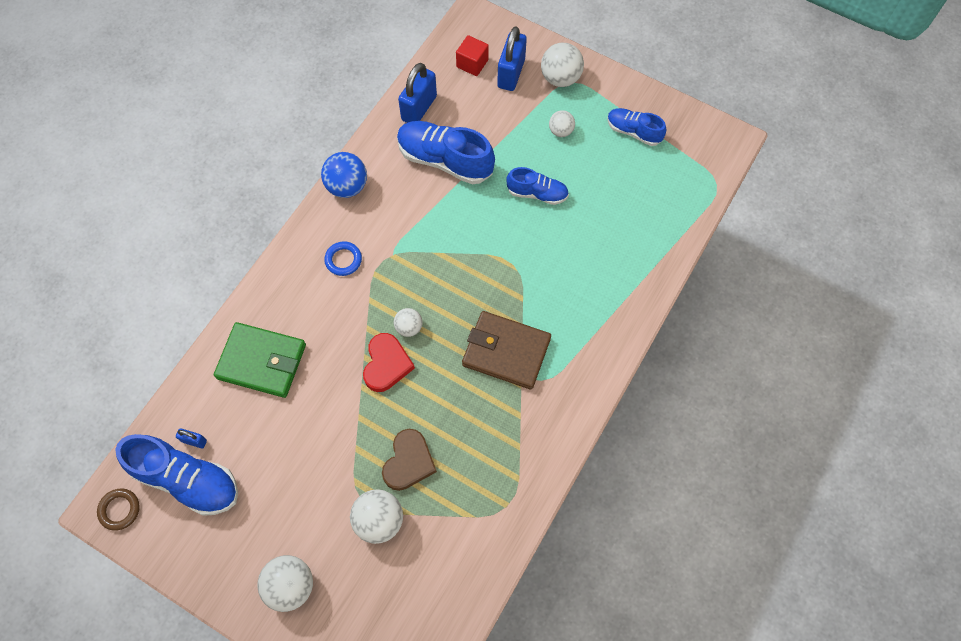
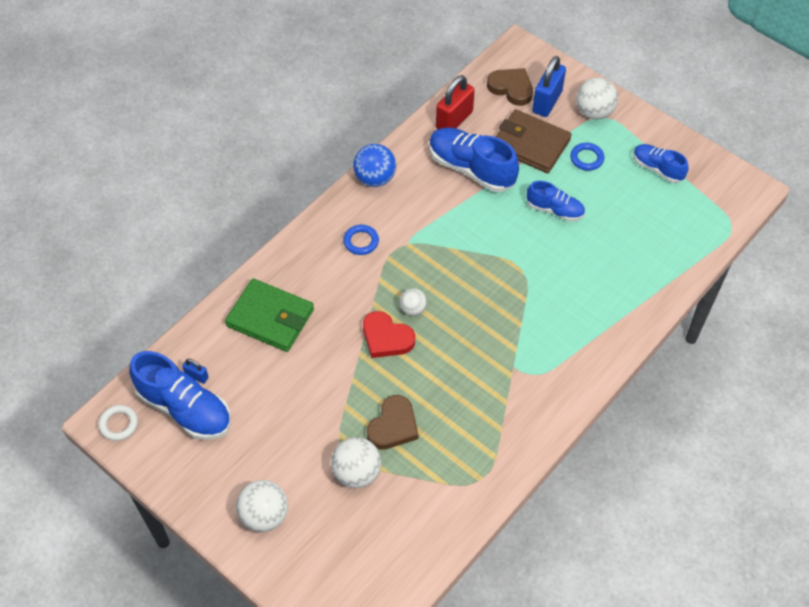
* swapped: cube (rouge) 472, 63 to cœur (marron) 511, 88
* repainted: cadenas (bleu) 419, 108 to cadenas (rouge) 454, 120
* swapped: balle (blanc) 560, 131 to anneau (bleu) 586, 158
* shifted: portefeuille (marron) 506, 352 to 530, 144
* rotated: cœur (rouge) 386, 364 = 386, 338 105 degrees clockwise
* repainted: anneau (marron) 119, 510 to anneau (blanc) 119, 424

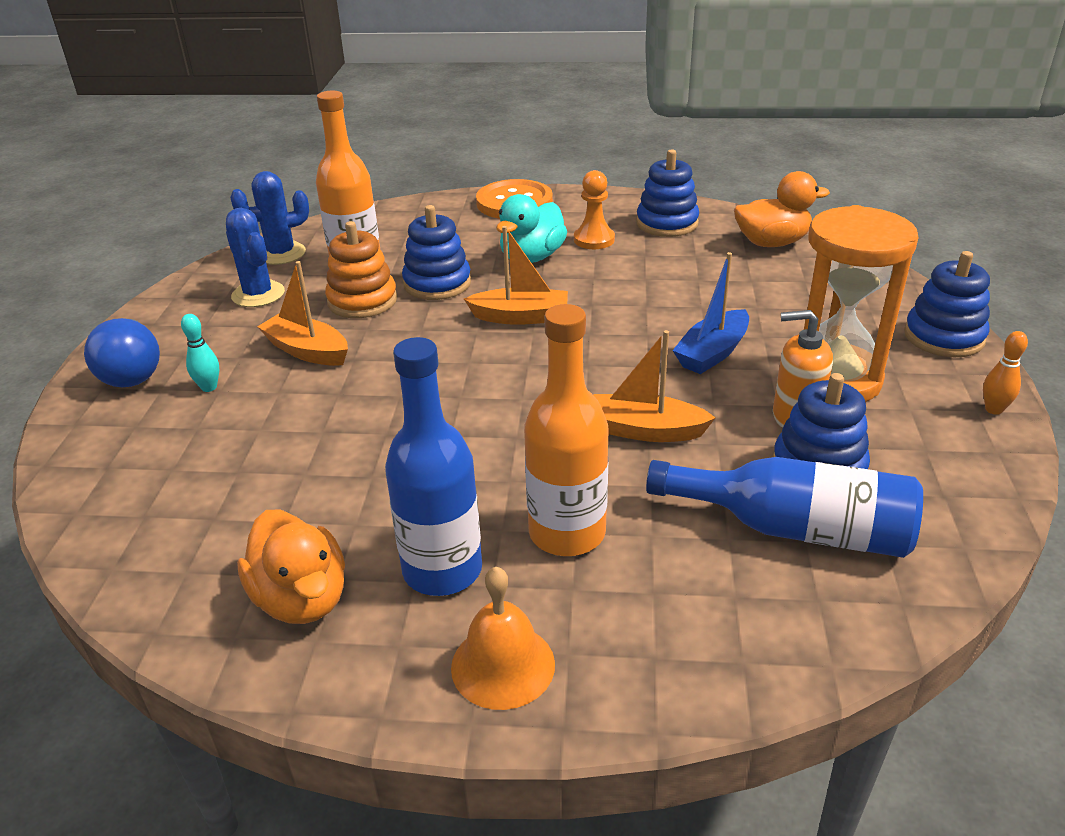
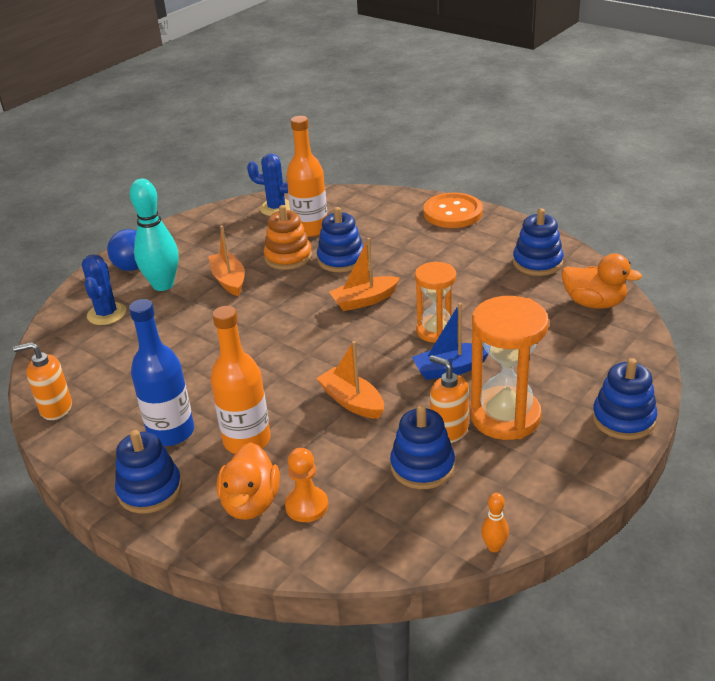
* shifted: pion (orange) 594, 240 to 306, 506
* gone: canard (turquoise) 532, 257
* shifted: cactus (bleu) 258, 294 to 106, 314
* rotated: bateau (orange) 521, 317 = 364, 300 120 degrees clockwise
* scaled: quille (turquoise) 209, 387 = 163, 285 x2.25
* shifted: quille (orange) 993, 409 to 494, 547
* gone: bouteille (bleu) 794, 529
* shifted: canard (orange) 302, 599 to 251, 503
* swapped: cloche (orange) 503, 665 to jouet à empiler (bleu) 150, 490
* new: sablier (orange) 436, 331
* new: distributeur de savon (orange) 56, 408

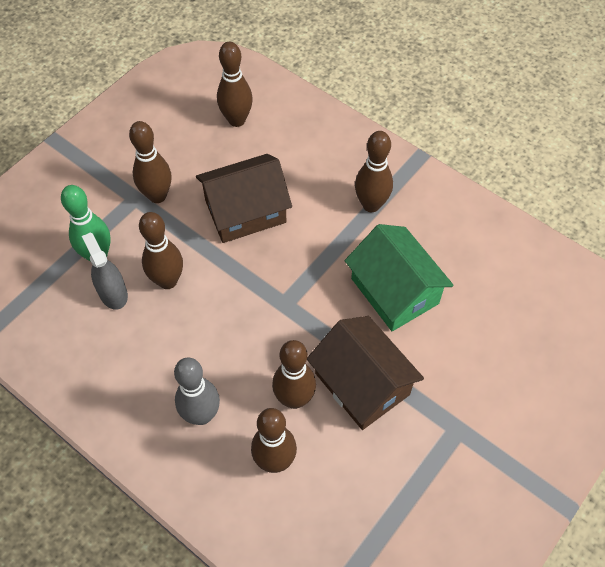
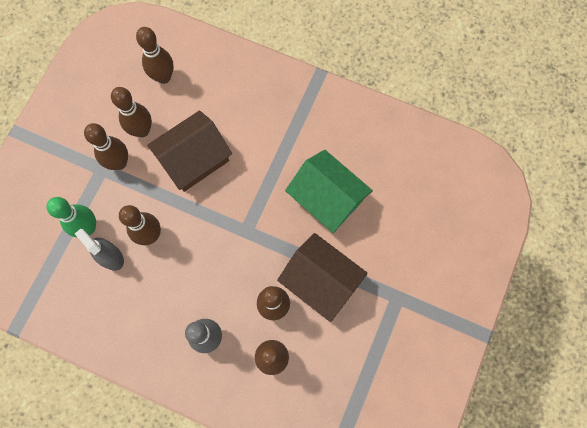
* shifted: quille (marron) 371, 205 to 142, 130

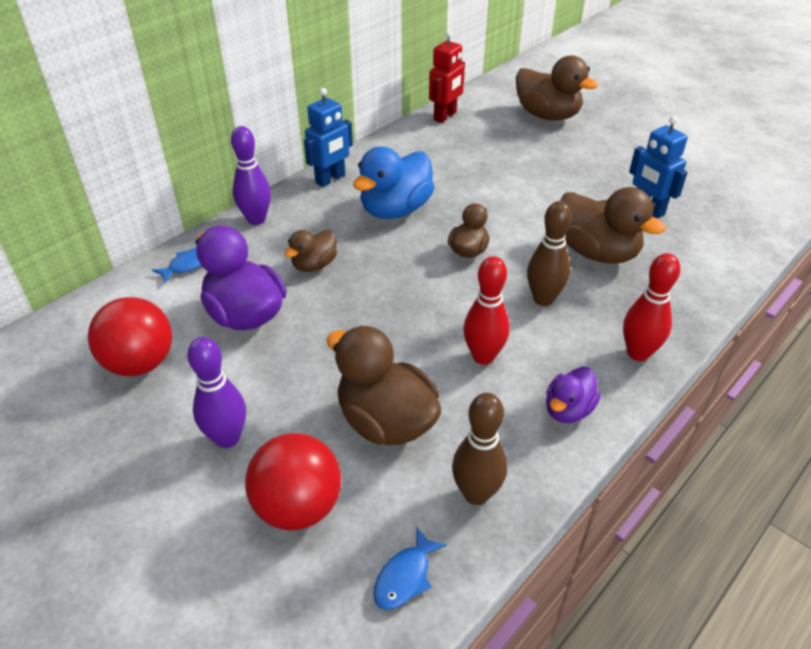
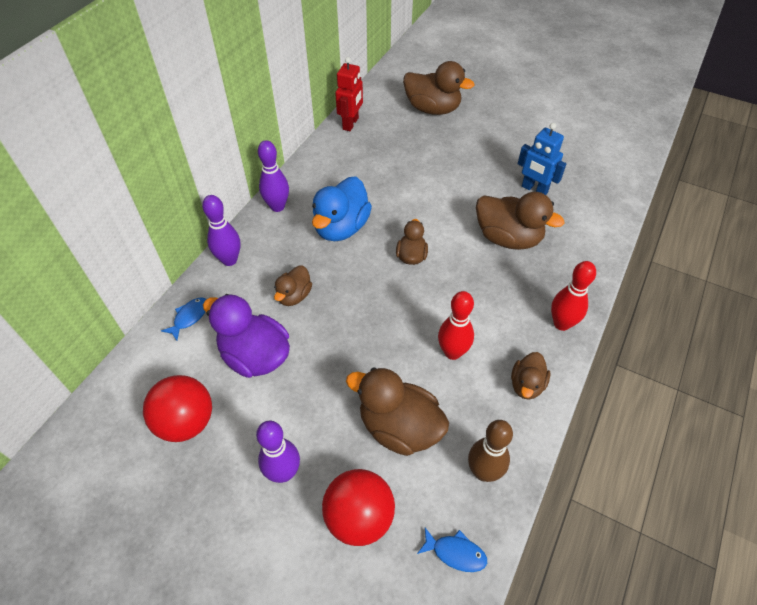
* swapped: robot (bleu) 330, 179 to quille (violet) 277, 206
* gone: quille (marron) 543, 299
* repainted: canard (violet) 568, 410 to canard (marron) 526, 385
* rotated: poisson (bleu) 405, 576 = 455, 553 90 degrees counterclockwise

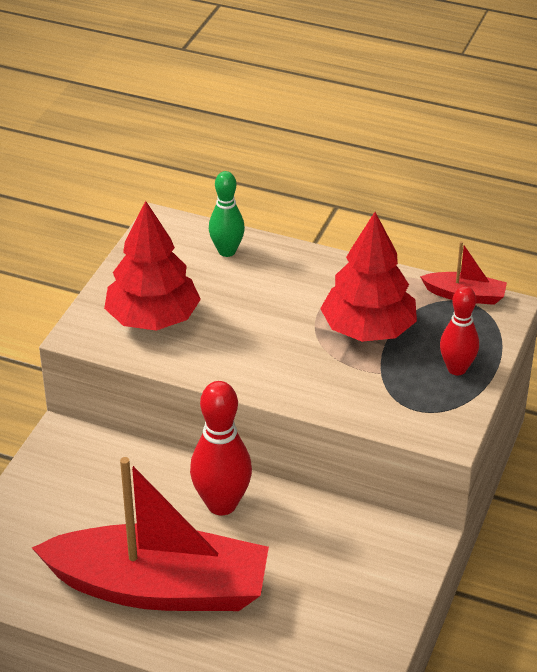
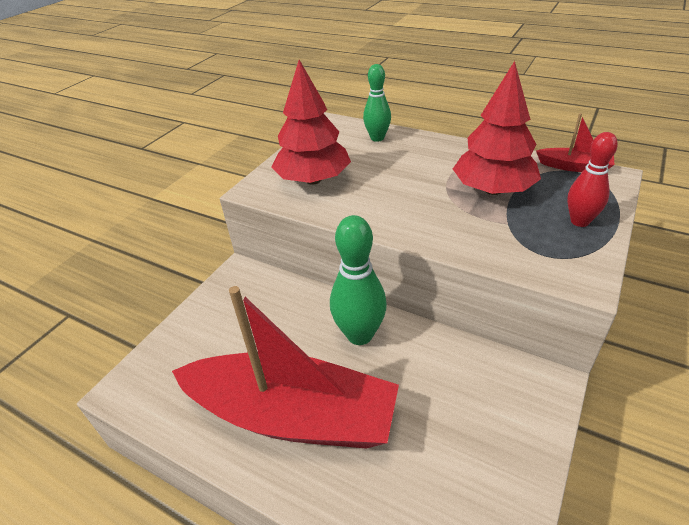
* repainted: quille (rouge) 222, 504 to quille (vert) 360, 335

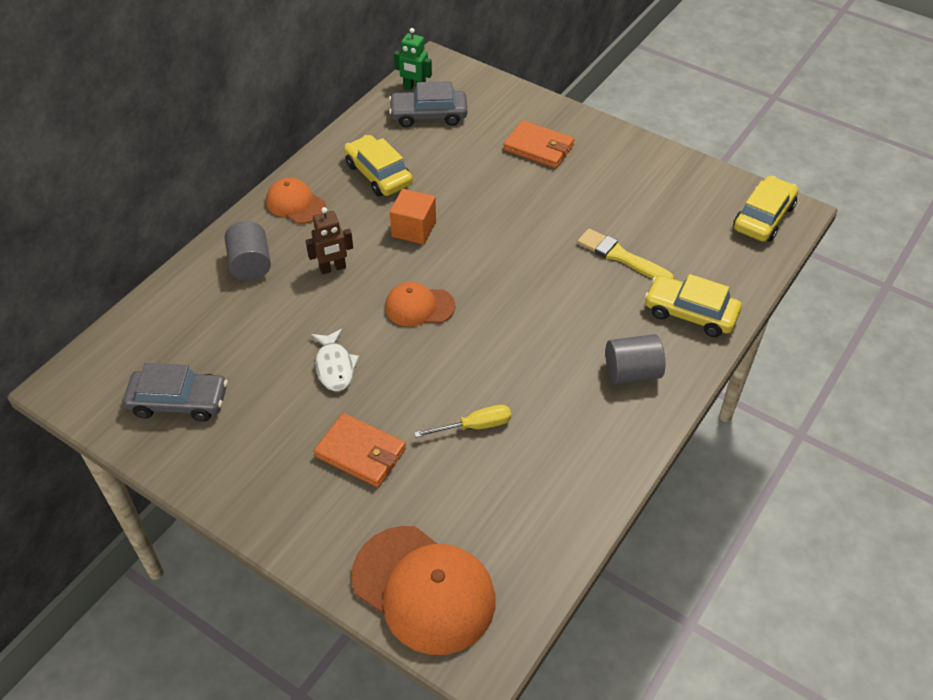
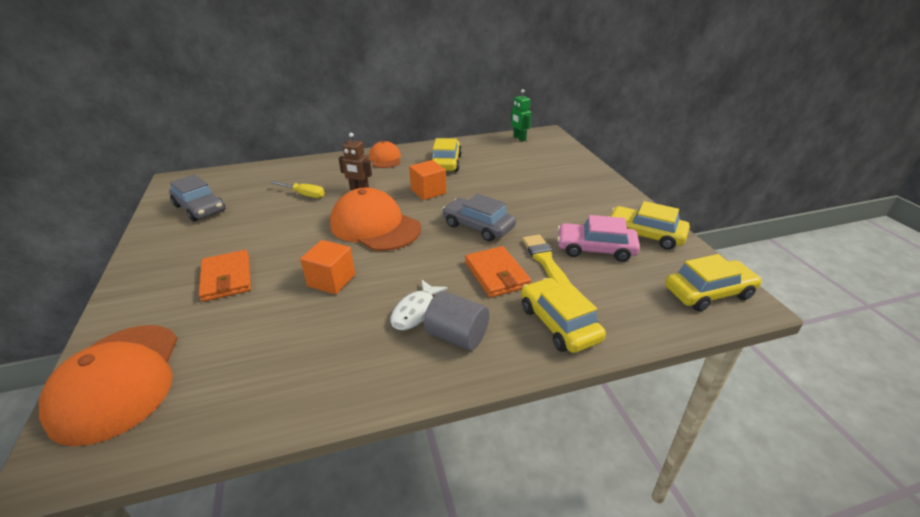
* shifted: voiture (gris) 428, 115 to 478, 226
* shifted: portefeuille (orange) 538, 147 to 496, 274
* gone: cylindre (gris) 250, 264
* scaled: casquette (orange) 419, 307 = 375, 226 x1.78
* shifted: poisson (blanc) 334, 366 to 416, 311
* shifted: tournevis (jaune) 475, 426 to 304, 194
* new: voiture (jaune) 645, 235
* new: voiture (rose) 595, 249
* new: cube (orange) 331, 280

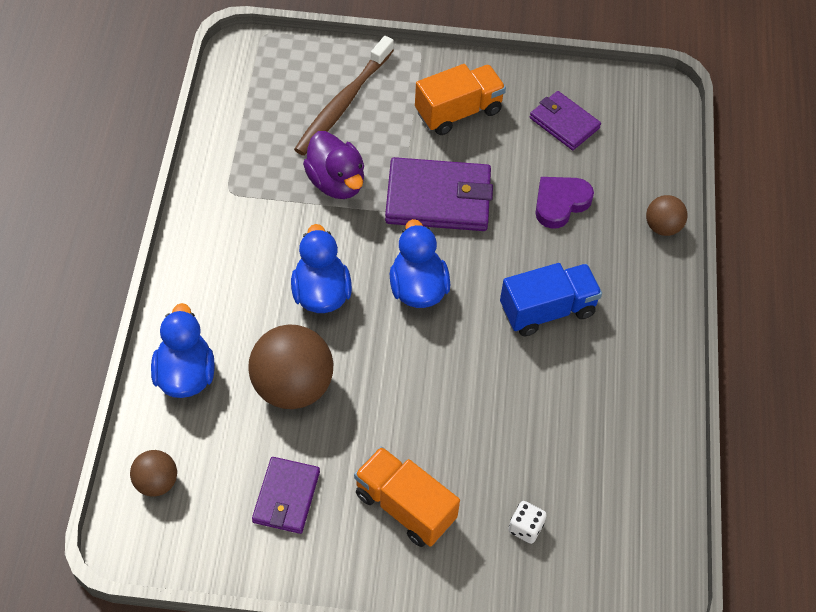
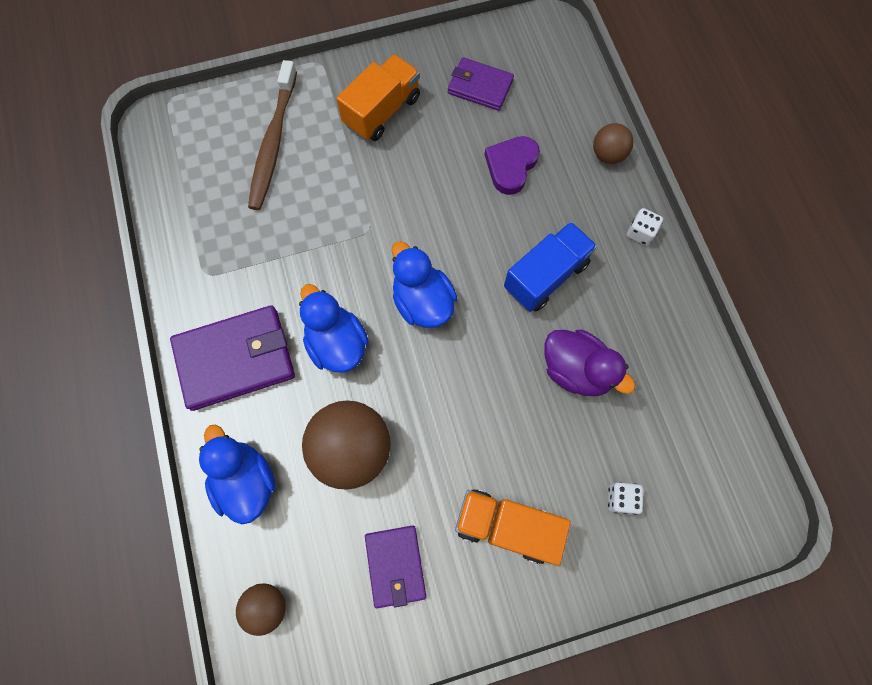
* shifted: canard (violet) 336, 182 to 576, 370
* shifted: portefeuille (violet) 438, 199 to 235, 359
* new: dé (blanc) 640, 232

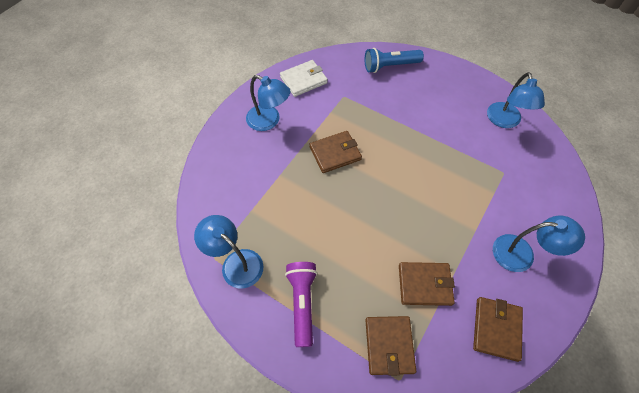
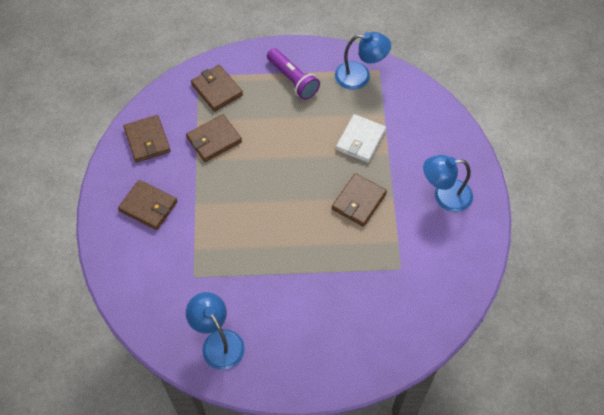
* gone: lampe de poche (bleu) 390, 66
* shifted: portefeuille (blanc) 303, 80 to 360, 140
* swapped: lampe (bleu) 522, 254 to portefeuille (marron) 148, 206

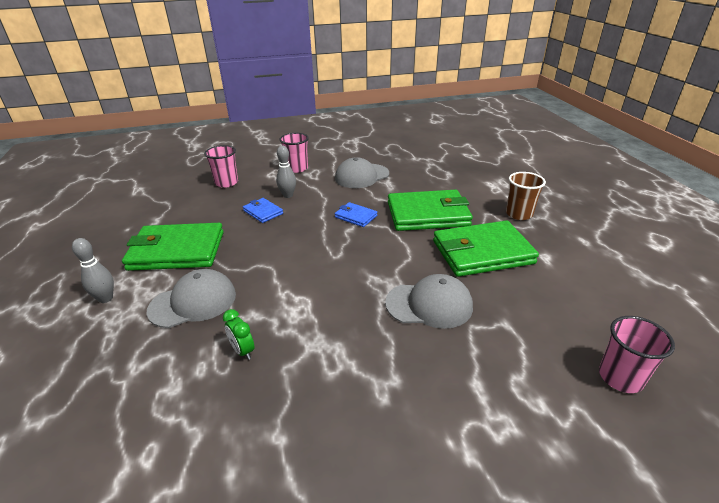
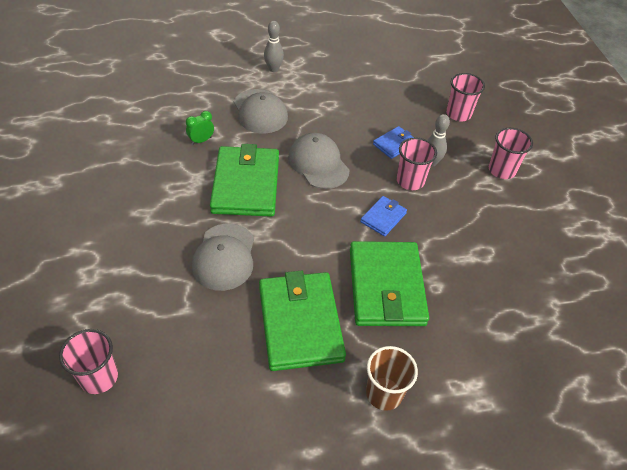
* shifted: casquette (gris) 362, 176 to 318, 163
* shifted: portefeuille (vert) 177, 251 to 246, 184
* new: gobelet (rose) 410, 181

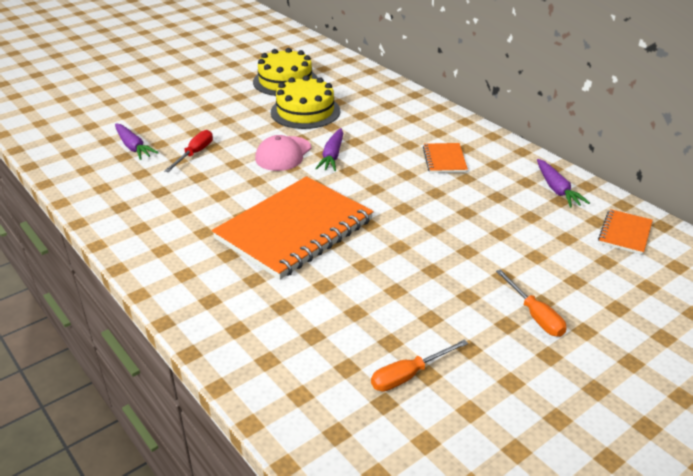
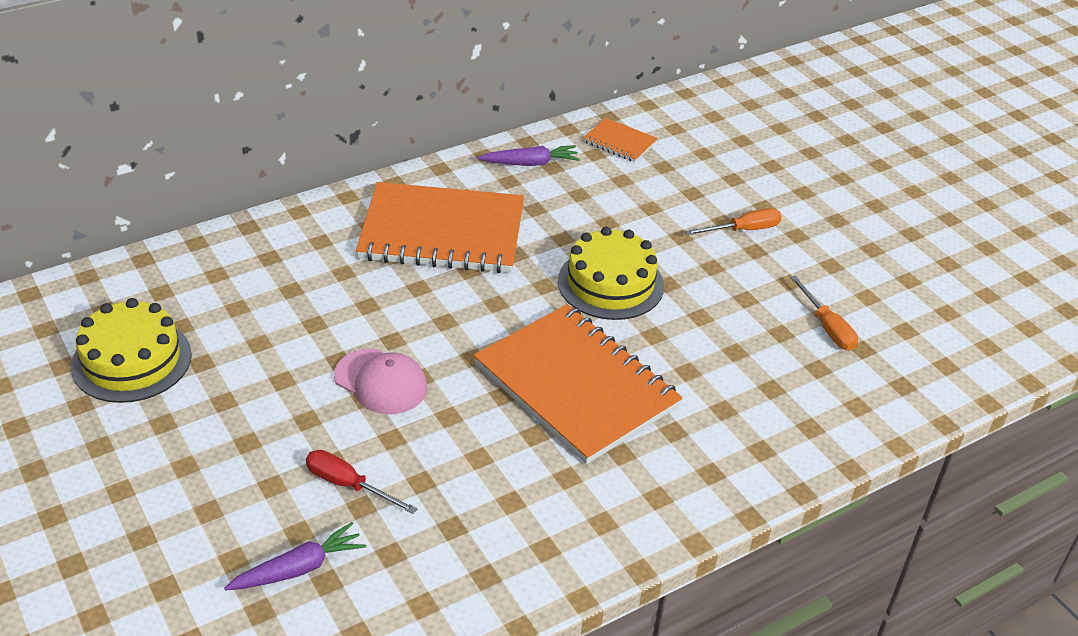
* shifted: gâteau (jaune) 305, 111 to 610, 283
* gone: carotte (violet) 332, 156
* scaled: carnet (orange) 444, 160 = 442, 233 x2.27

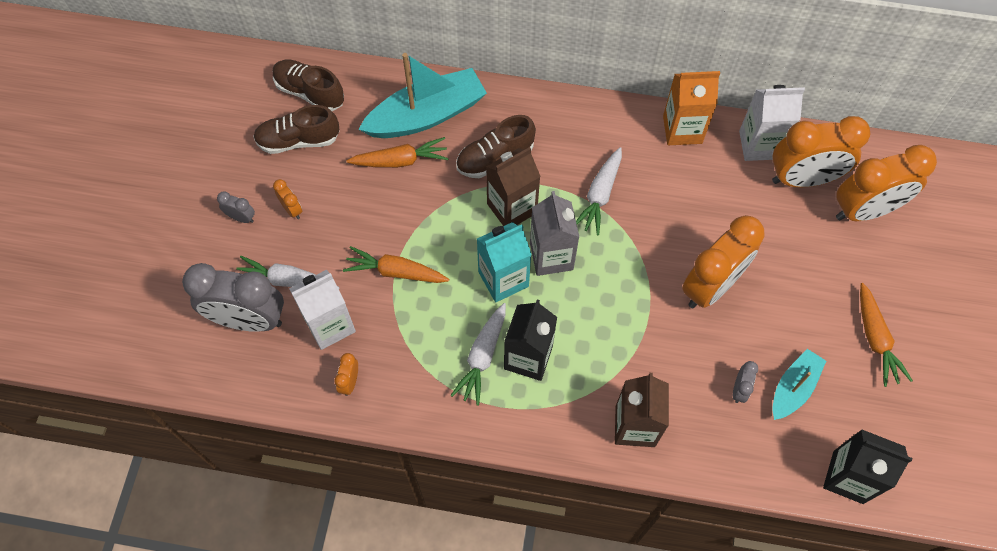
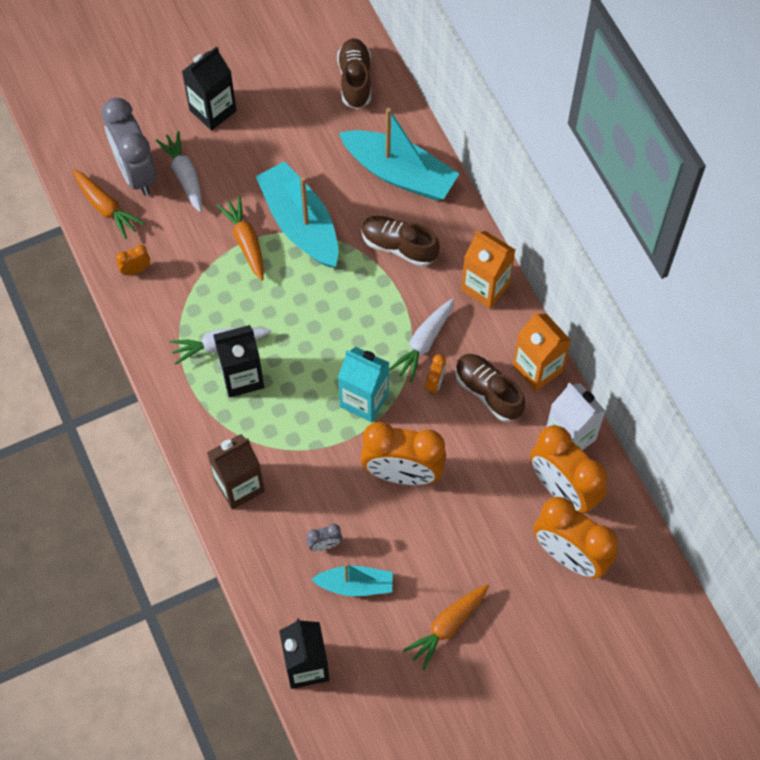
* shifted: chaussure (marron) 298, 140 to 488, 392
* shifted: carotte (orange) 400, 161 to 106, 207
* gone: brique de lait (marron) 512, 208
* rotated: carotte (blanc) 600, 195 = 424, 343 45 degrees counterclockwise
* shifted: réveil (orange) 292, 209 to 435, 383
* swapped: réveil (gris) 241, 217 to brique de lait (noir) 213, 110
* gone: brique de lait (gris) 551, 256
* shifted: brique de lait (turquoise) 503, 279 to 364, 400
* gone: brique de lait (blanc) 330, 325
* new: bateau (turquoise) 300, 223
* new: brique de lait (orange) 485, 287

